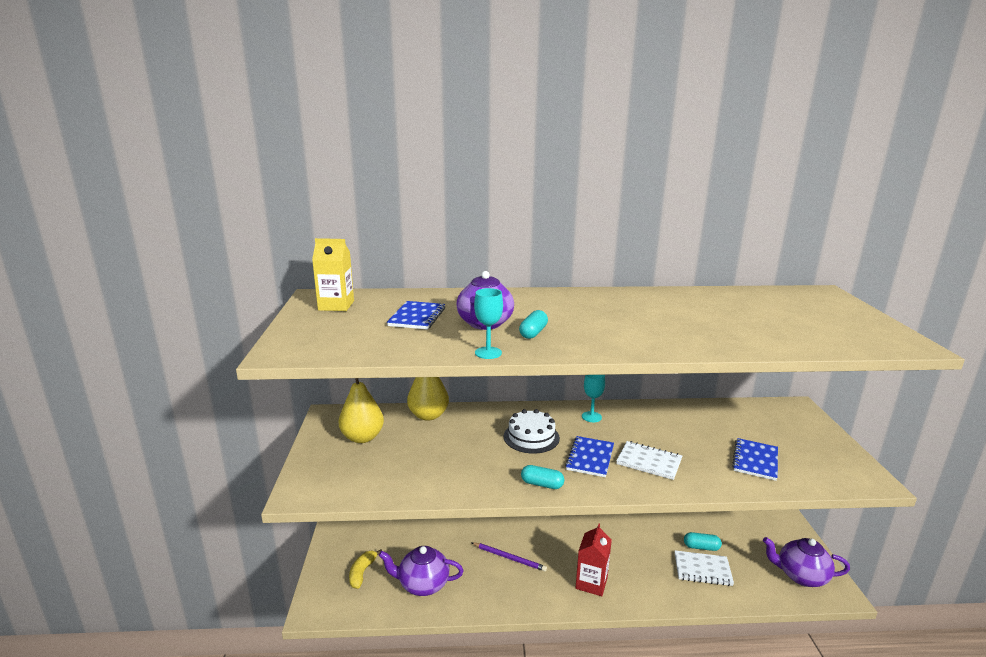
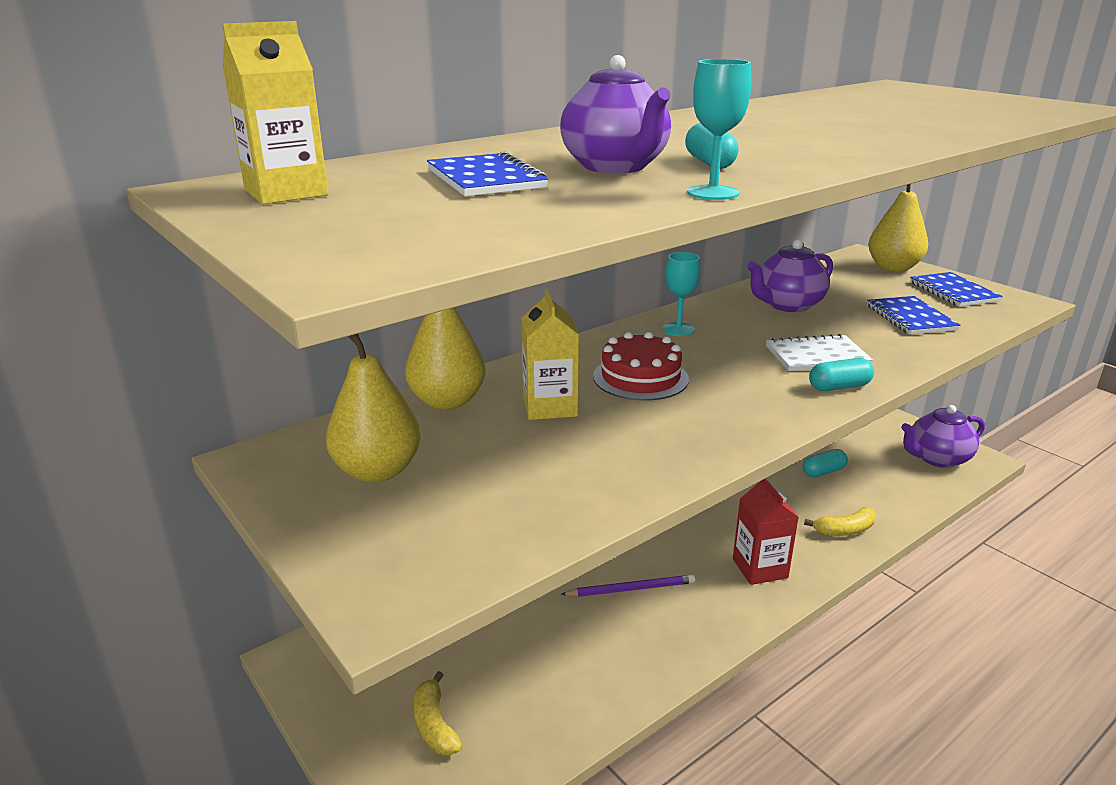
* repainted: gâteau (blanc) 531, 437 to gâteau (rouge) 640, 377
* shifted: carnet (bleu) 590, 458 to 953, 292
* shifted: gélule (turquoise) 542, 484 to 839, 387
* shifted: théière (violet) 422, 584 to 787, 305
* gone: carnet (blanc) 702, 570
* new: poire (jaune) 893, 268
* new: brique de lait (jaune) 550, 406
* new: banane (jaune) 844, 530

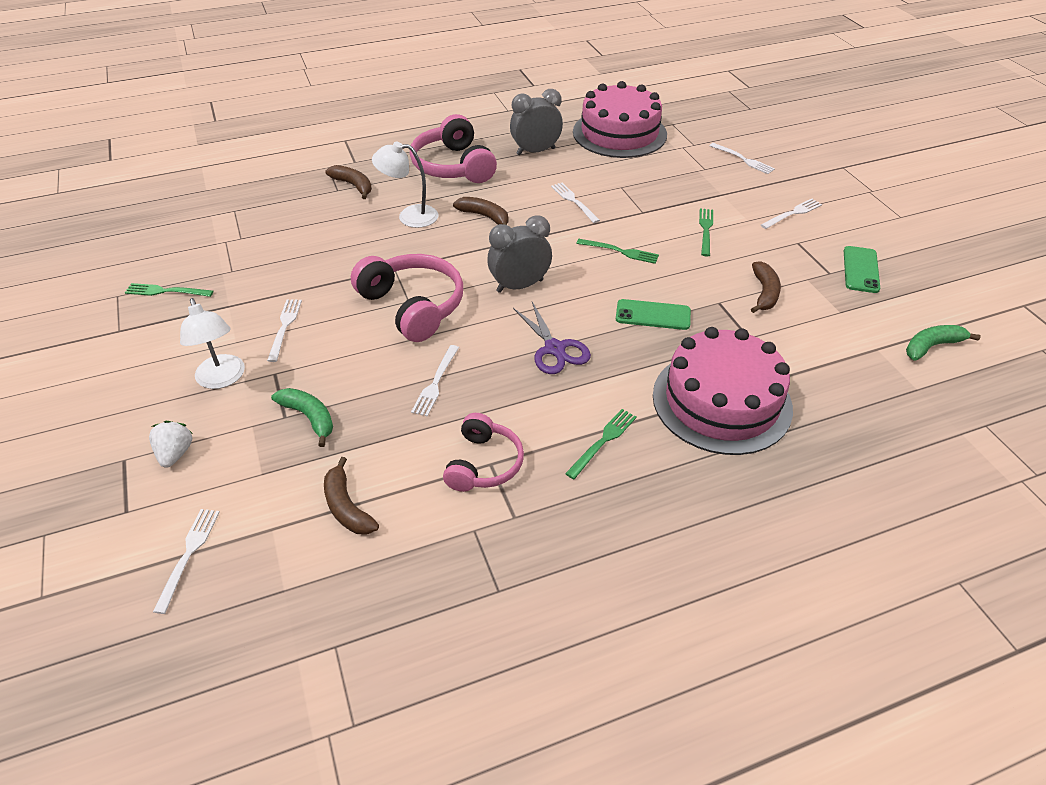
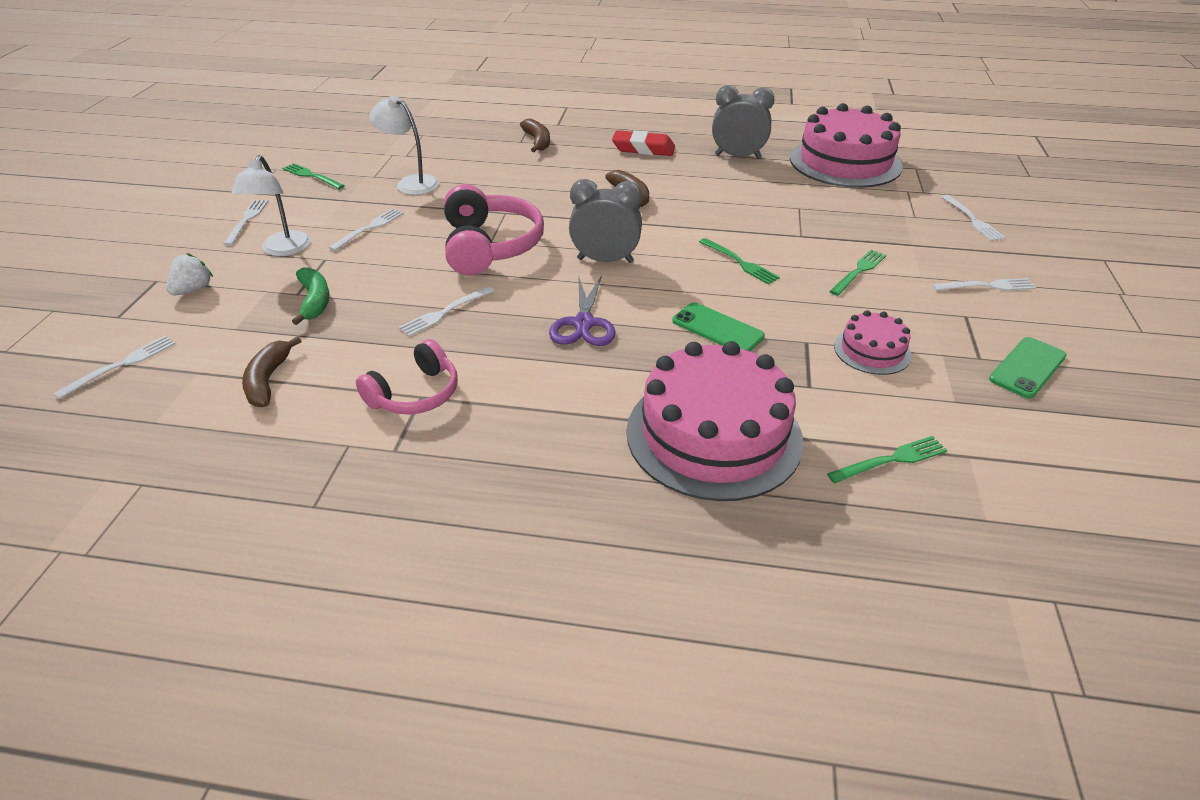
* swapped: casque audio (rose) 453, 166 to gomme (rouge) 643, 149
* shifted: lampe (blanc) 409, 216 to 411, 183
* shifted: fourchette (blanc) 574, 201 to 247, 220
* swapped: banane (marron) 764, 293 to gâteau (rose) 872, 350
* gone: banane (vert) 932, 346
* shifted: fourchette (vert) 603, 441 to 891, 460

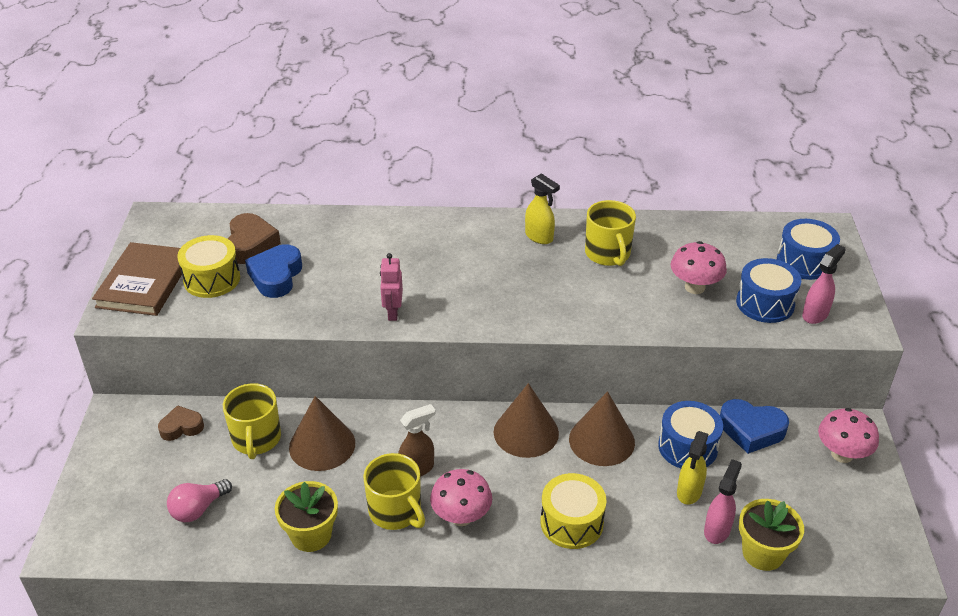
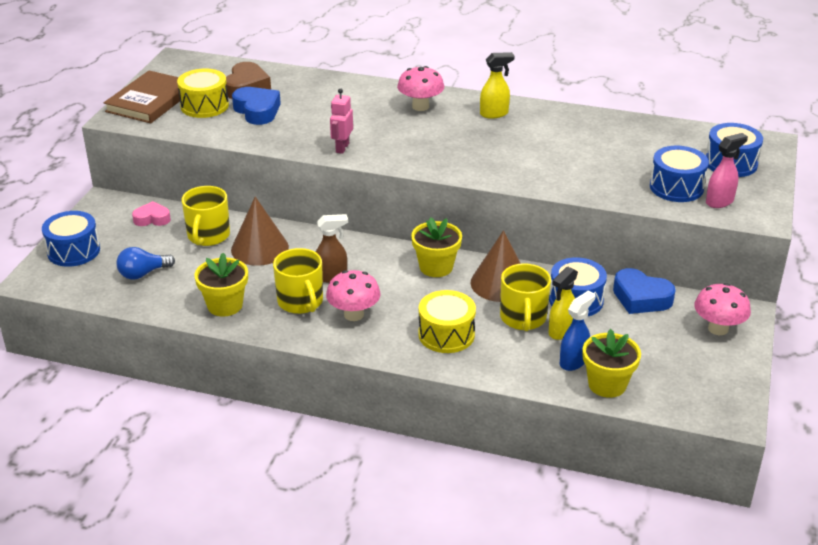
* rotated: vaporisateur (jaune) 539, 237 = 494, 114 75 degrees counterclockwise
* shifted: tasse (jaune) 608, 254 to 523, 318
* shifted: champignon (rose) 694, 287 to 420, 106
* rotated: cœur (bleu) 276, 276 = 257, 111 120 degrees clockwise
* swapped: cône (marron) 526, 432 to pot de fleurs (jaune) 436, 267
* repainted: cœur (marron) 181, 427 to cœur (rose) 152, 219
* repainted: vaporisateur (rose) 717, 530 to vaporisateur (bleu) 573, 361
* repainted: ampoule (rose) 198, 509 to ampoule (bleu) 143, 274
* new: tambour (bleu) 74, 251

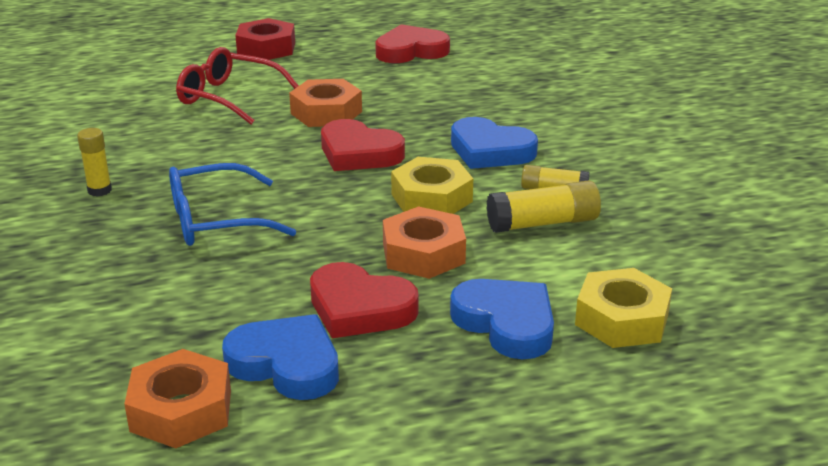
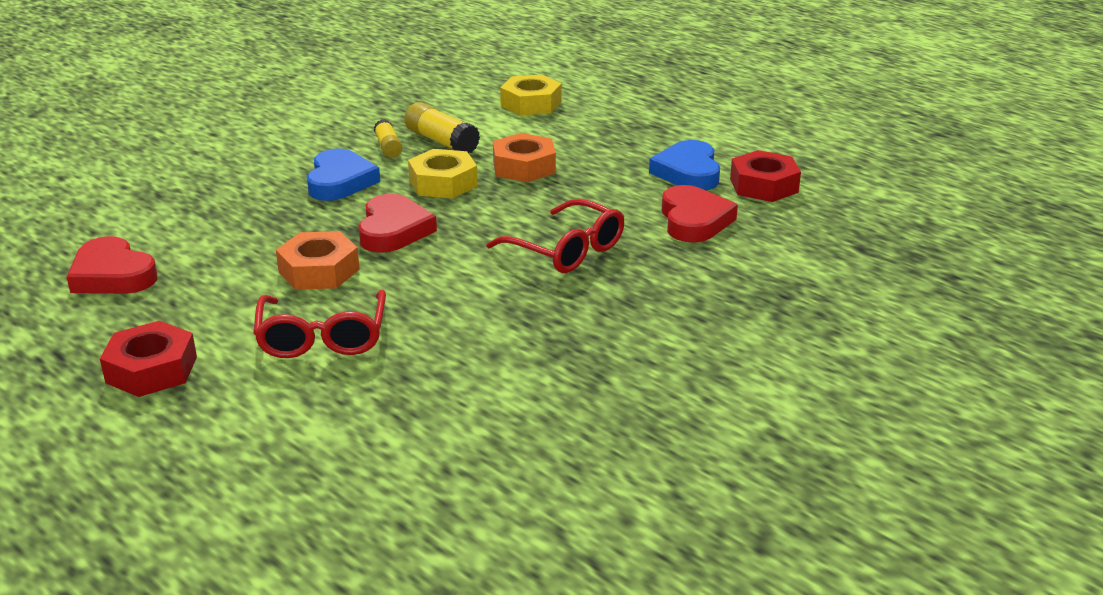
* gone: bâton de colle (jaune) 99, 190
* repainted: lunettes (bleu) 216, 220 to lunettes (rouge) 566, 250
* shifted: cœur (rouge) 359, 308 to 694, 220
* gone: cœur (bleu) 506, 323
* repainted: écrou (orange) 181, 410 to écrou (rouge) 764, 185

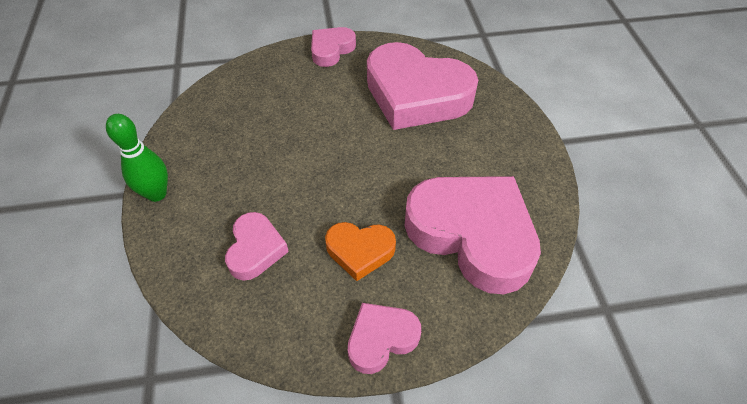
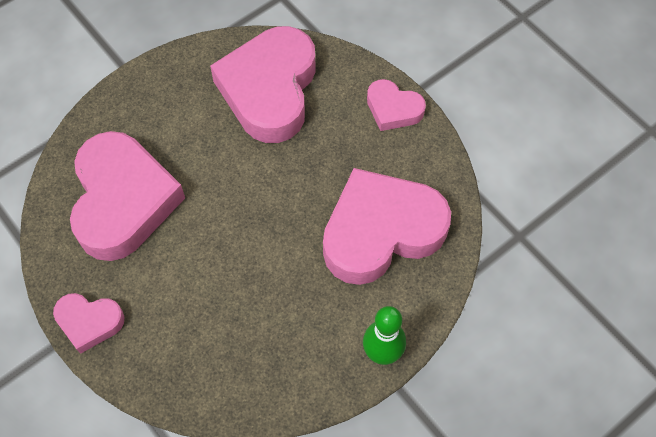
* scaled: cœur (rose) 255, 249 = 381, 231 x2.02
* gone: cœur (orange) 360, 251

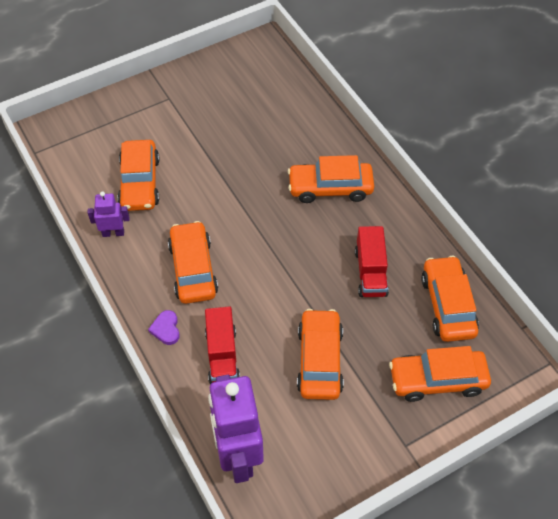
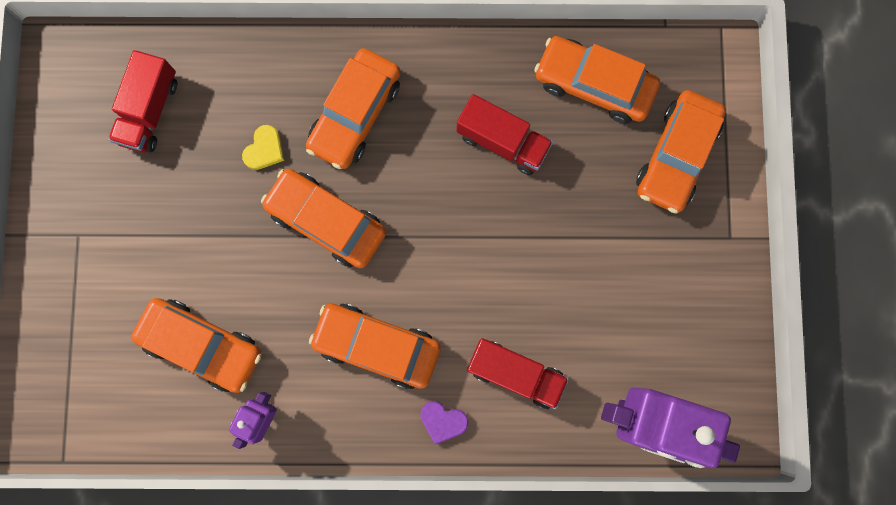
* shifted: voiture (orange) 319, 360 to 326, 221
* new: camion (rouge) 150, 111
* new: cœur (jaune) 264, 150

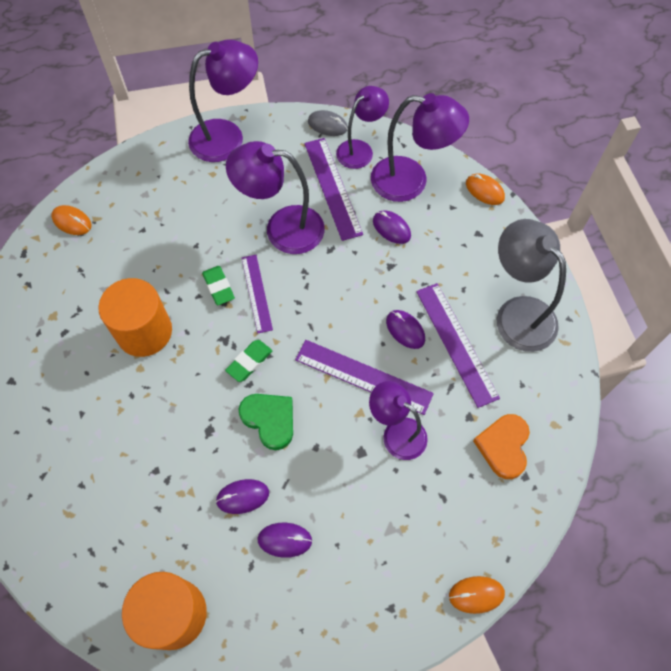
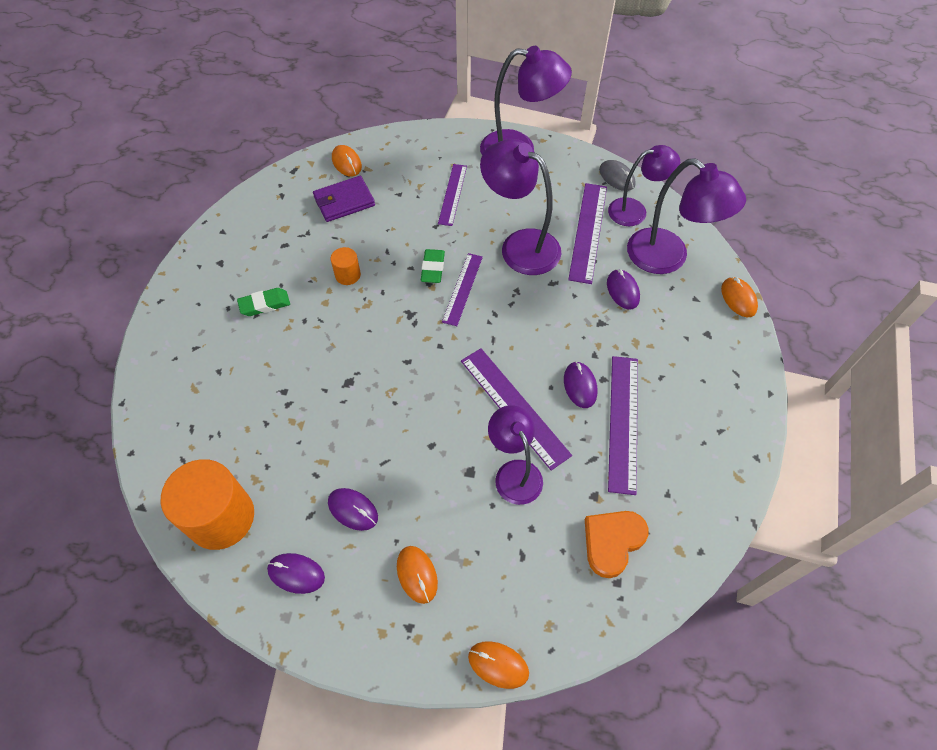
* gone: lampe (gris) 517, 313
* scaled: cylindre (orange) 144, 331 = 348, 275 x0.47
* shifted: gomme (vert) 249, 362 to 265, 304
* gone: cœur (vert) 269, 420
* shifted: souris (violet) 242, 497 to 296, 573
* new: règle (violet) 452, 194
* new: portefeuille (violet) 344, 201
* new: souris (orange) 417, 574

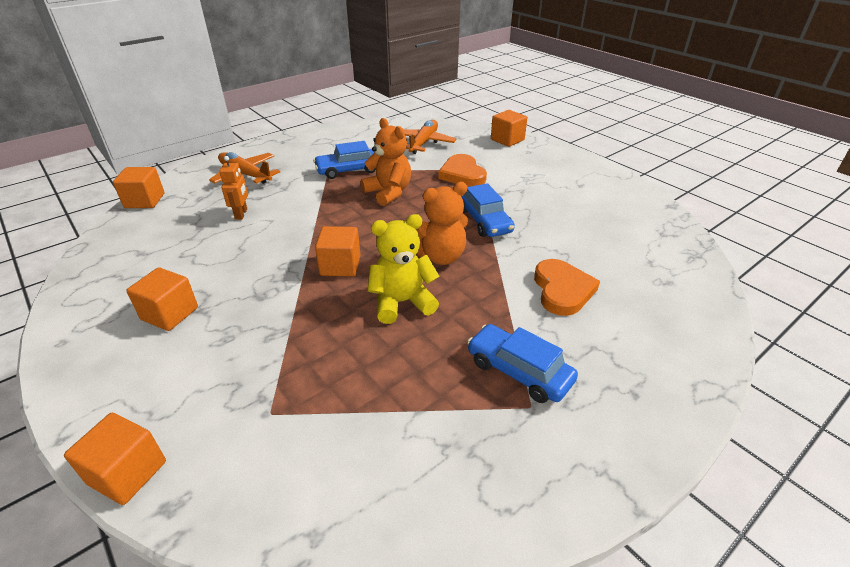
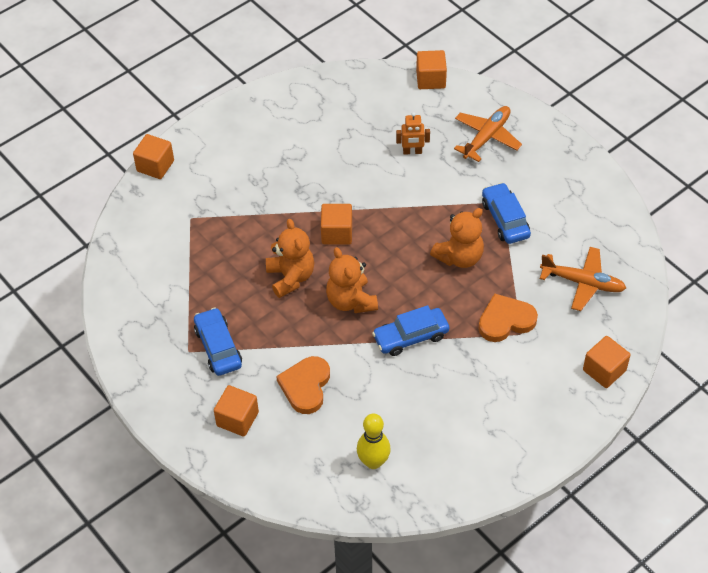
* repainted: ours en peluche (jaune) 402, 302 to ours en peluche (orange) 291, 277
* rotated: cœur (orange) 562, 290 = 305, 386 105 degrees clockwise
* shifted: cube (orange) 170, 314 to 237, 419
* rotated: voiture (bleu) 519, 371 = 218, 347 60 degrees counterclockwise
* new: quille (jaune) 373, 462

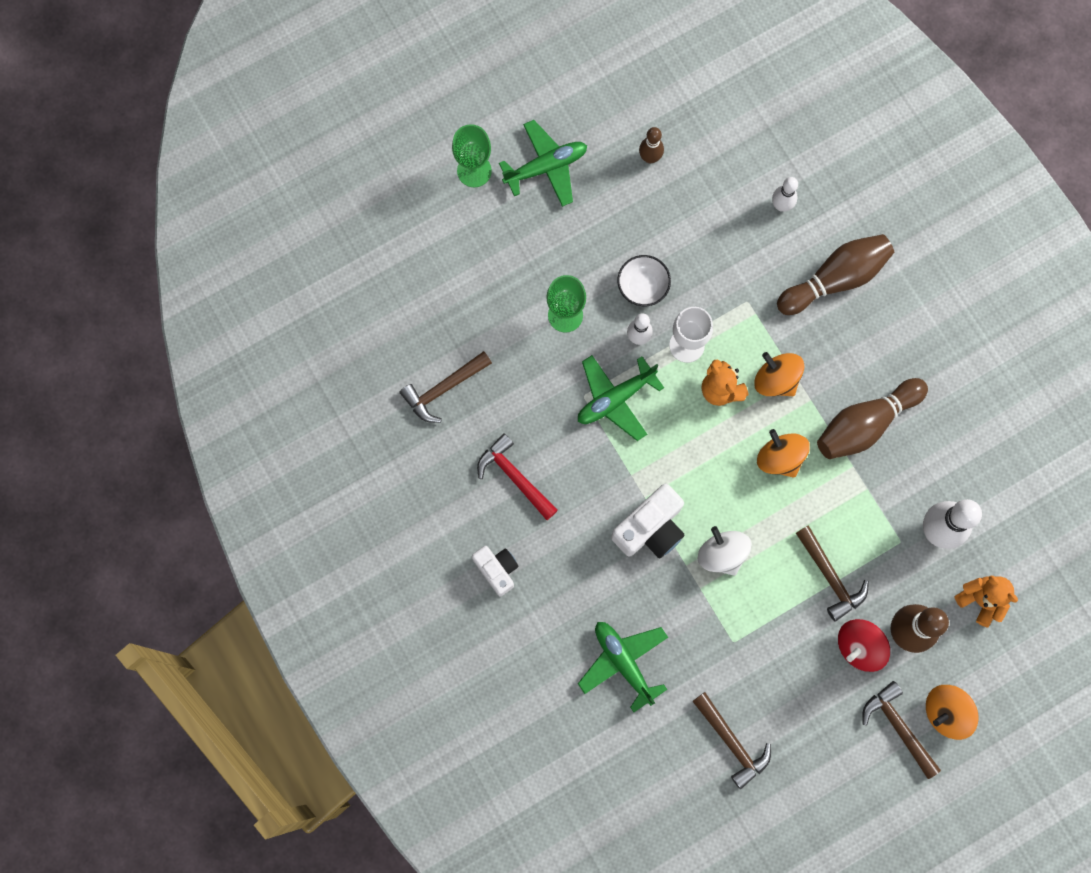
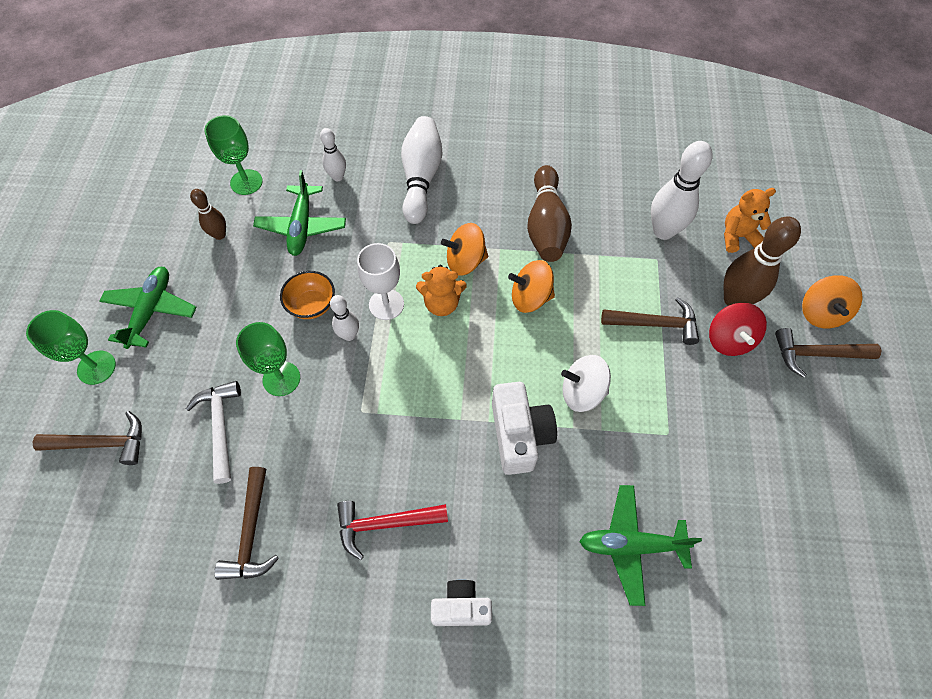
* repainted: quille (marron) 835, 279 to quille (blanc) 421, 178
* repainted: bol (blanc) 642, 287 to bol (orange) 312, 305
* shifted: avion (vert) 615, 399 to 302, 226
* shifted: marteau (marron) 731, 742 to 102, 443
* new: verre à pied (vert) 246, 182
* new: marteau (blanc) 221, 427

